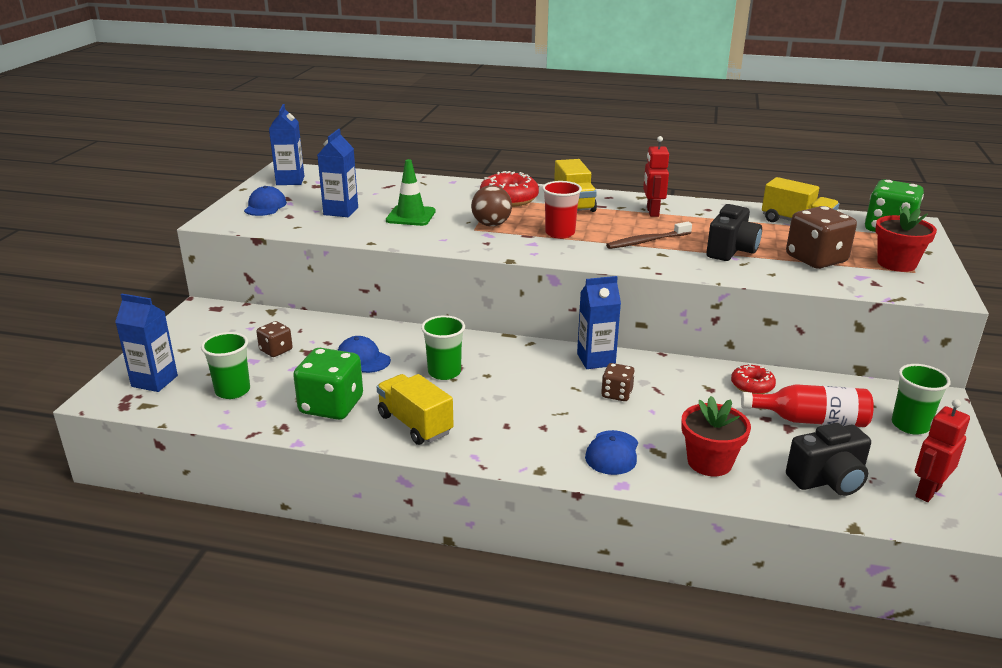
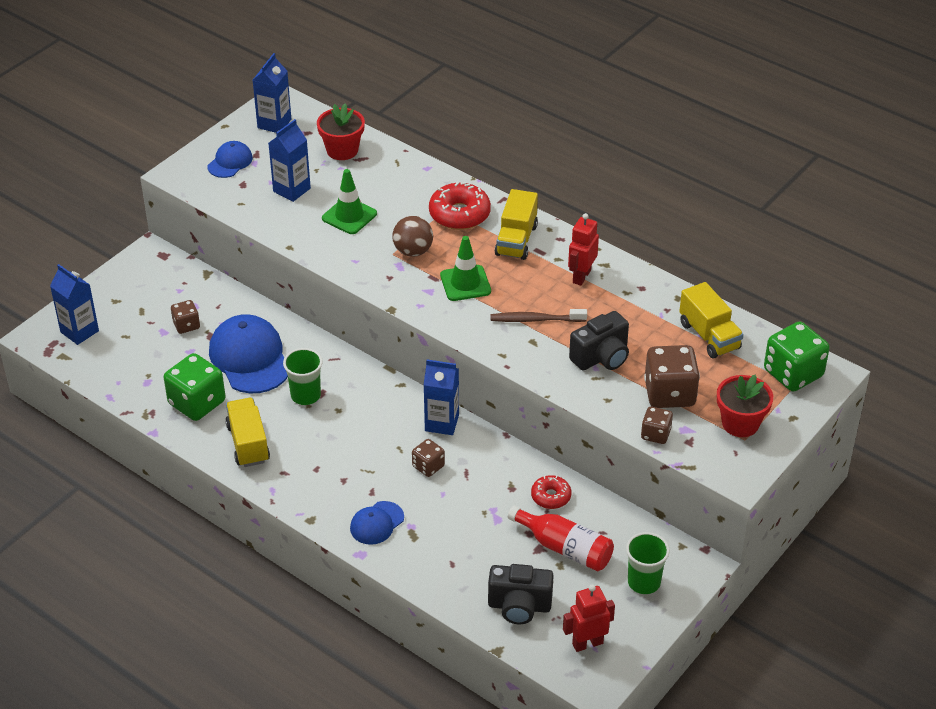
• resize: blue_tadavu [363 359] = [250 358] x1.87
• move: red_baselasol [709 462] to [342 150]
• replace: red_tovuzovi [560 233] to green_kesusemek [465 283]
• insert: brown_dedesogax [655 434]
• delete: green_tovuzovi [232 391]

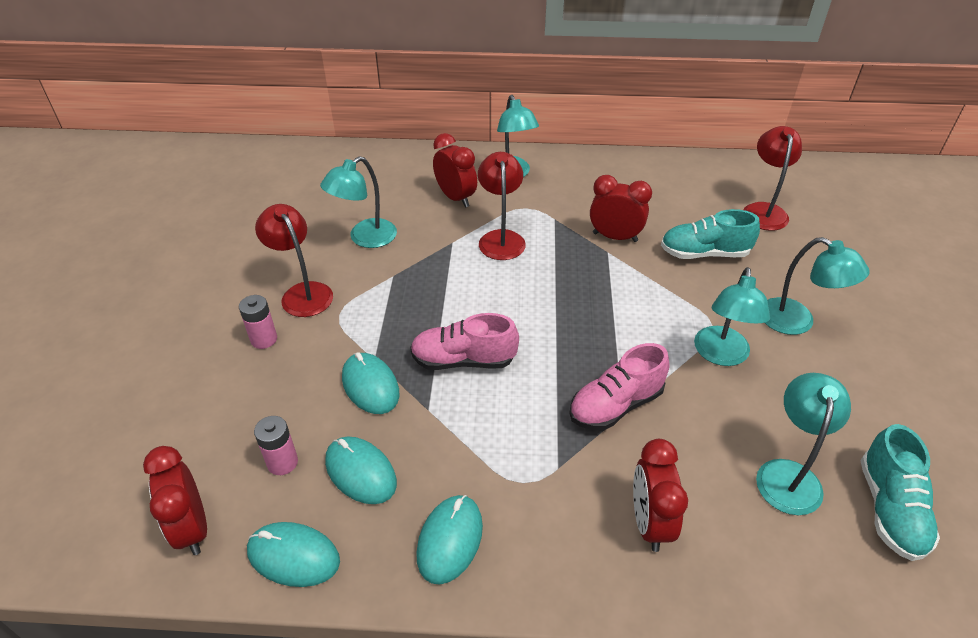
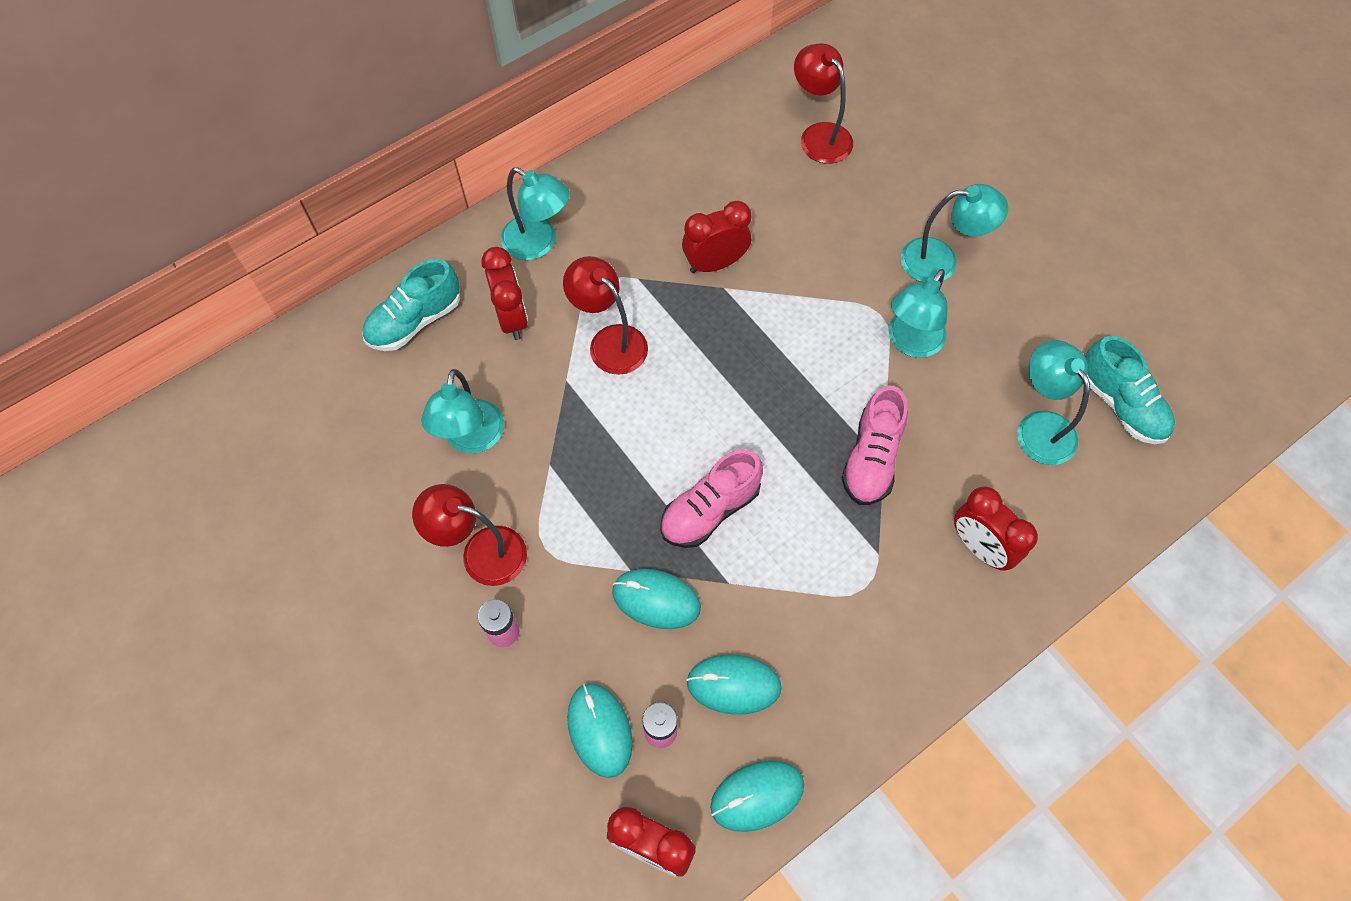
• move: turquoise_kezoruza [704 253] to [415 321]
• rotate: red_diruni [455 198] = [512 318] 60 degrees clockwise
• move: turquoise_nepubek [450 540] to [599 730]
• rotate: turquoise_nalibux [721 355] = [910 343] 60 degrees clockwise

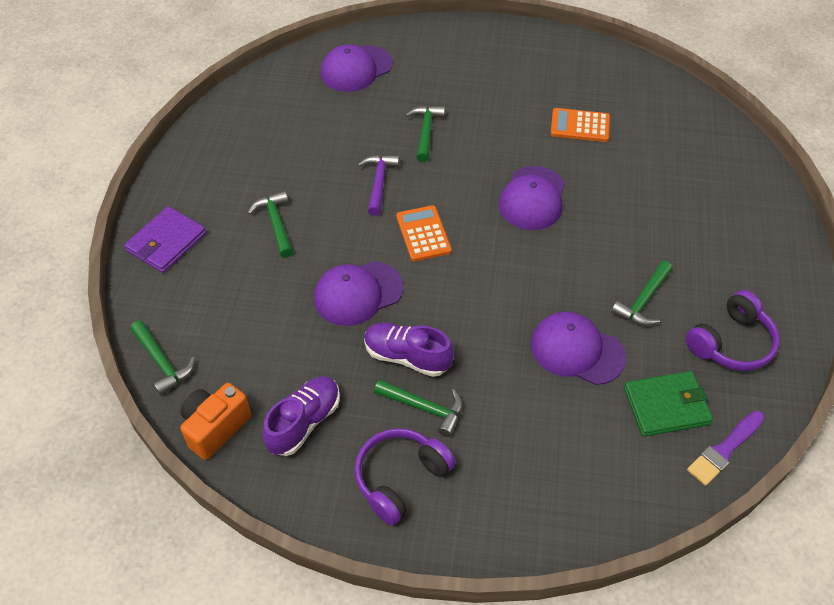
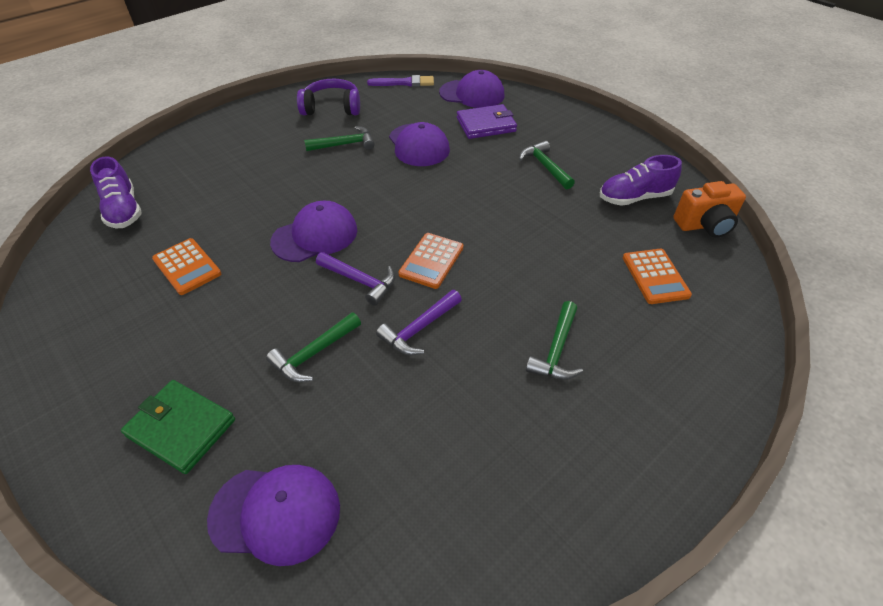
• move: purple_kezoruza [407 357] to [123 210]
• move: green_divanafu [666 406] to [181 428]
• insert: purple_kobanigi [360 281]
• move: purple_tadavu [358 293] to [472 94]
• move: purple_divanafu [166 242] to [486 125]
• insert: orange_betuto [655 276]
• delete: green_kobanigi [162 362]
• delete: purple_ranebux [400 478]

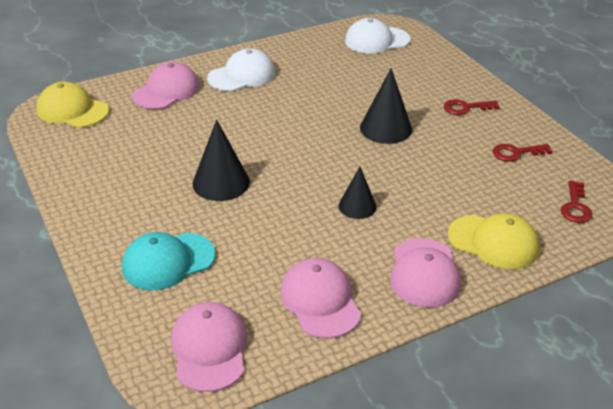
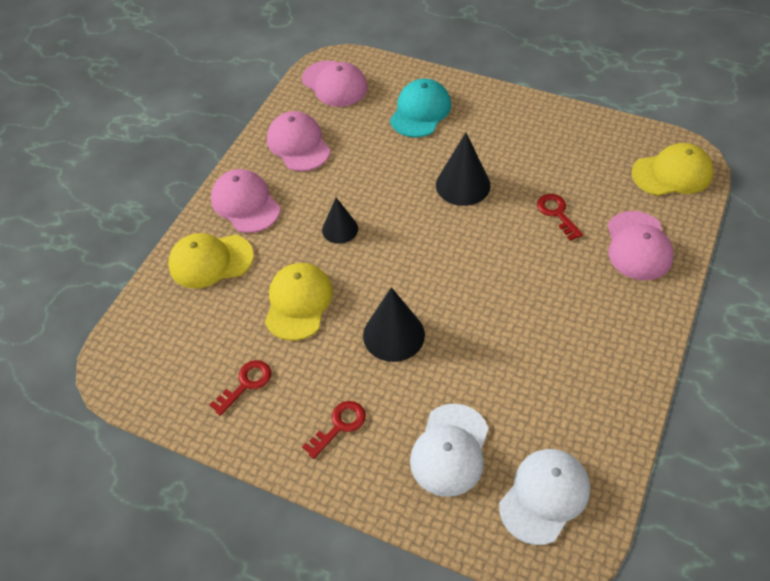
• insert: yellow_tadavu [298 303]
• rotate: pink_tadavu [320 301] = [298 144] 150 degrees counterclockwise
• move: white_tadavu [242 75] to [450 450]
• move: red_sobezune [575 206] to [557 213]

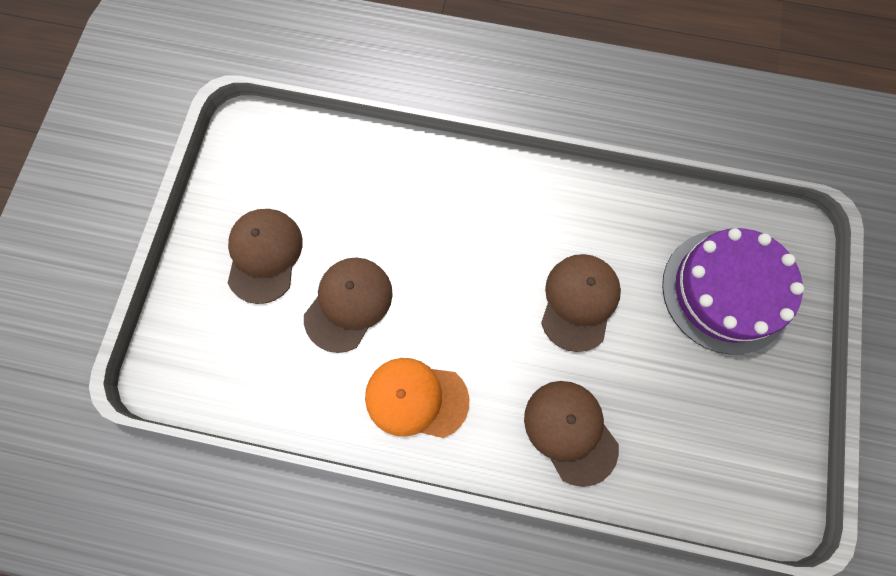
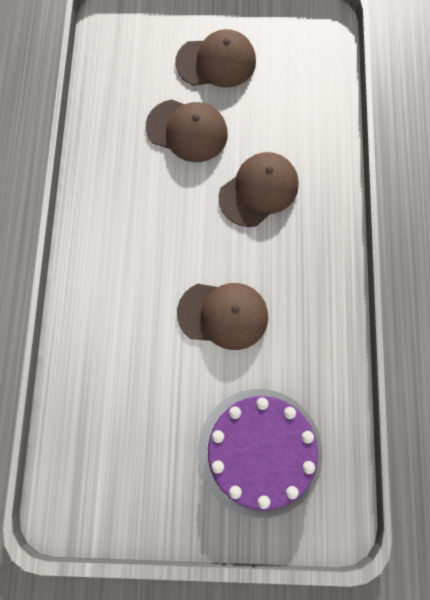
• move: brown_tadavu [570 431] to [258 190]
• delete: orange_tadavu [416 398]

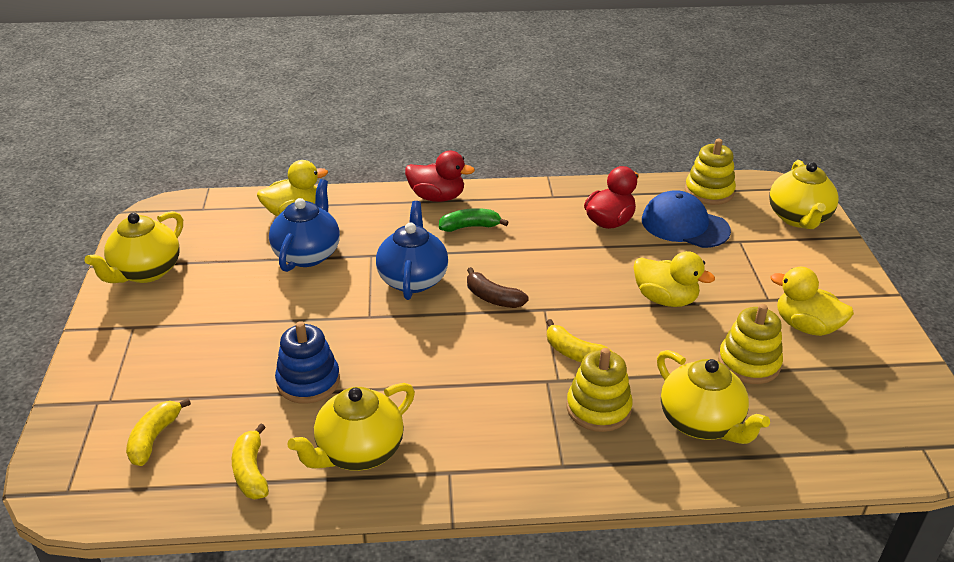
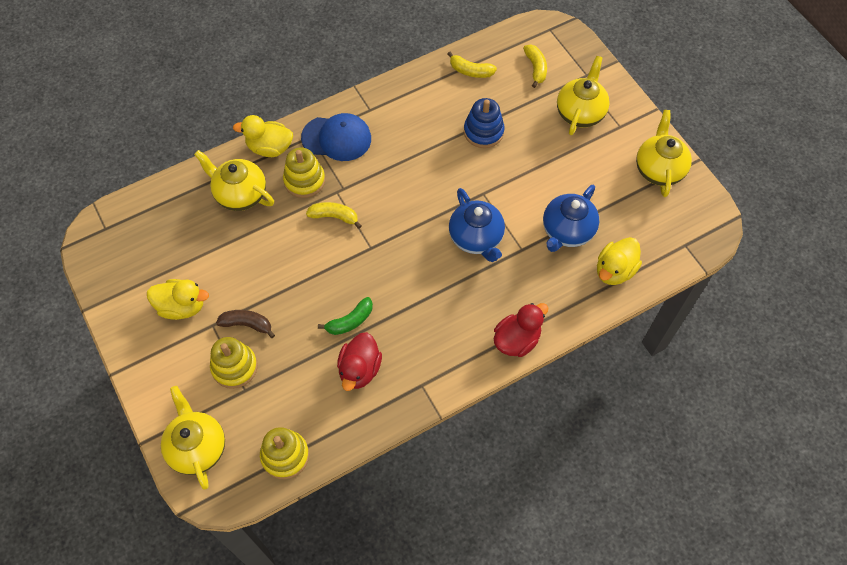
• move: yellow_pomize [748 363] to [234 367]
• move: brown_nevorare [493 298] to [247 324]
• move: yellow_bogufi [665 299] to [270 148]
• move: blue_tadavu [684 225] to [337 138]
• move: green_nevorare [470 227] to [350 321]
• rotate: yellow_nevorare [251 471] = [470 71] 150 degrees clockwise
• rotate: red_bogufi [437 197] = [517 340] 150 degrees clockwise
• rotate: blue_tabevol [308 254] = [567 231] 45 degrees clockwise
• move: yellow_tabevol [358 452] to [580 112]

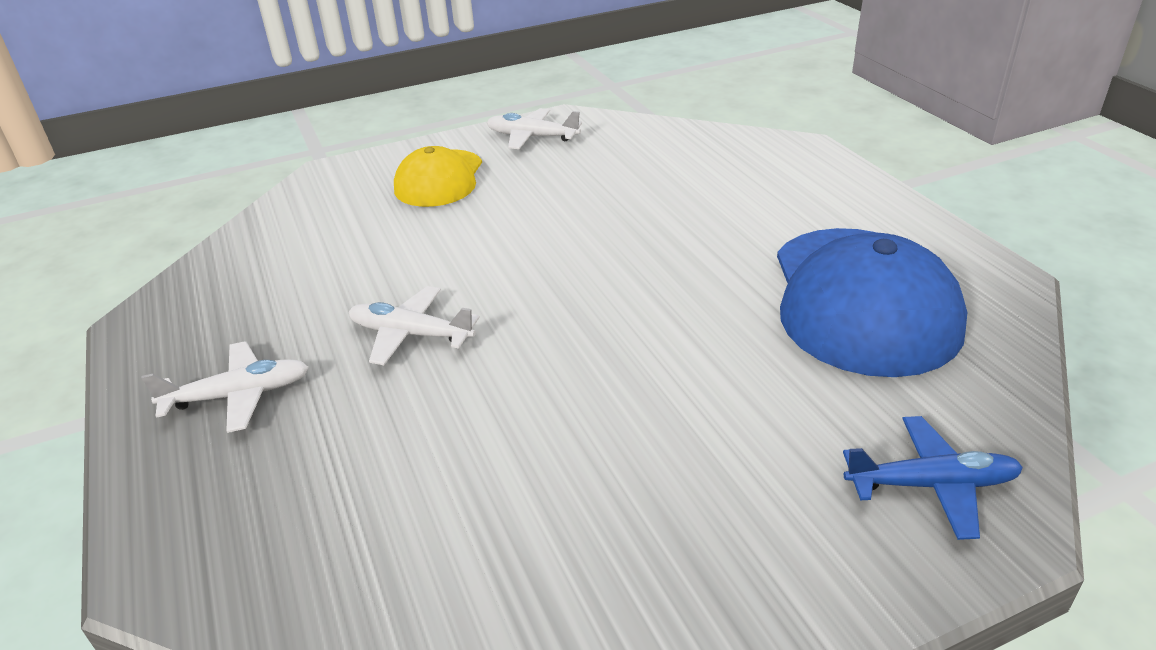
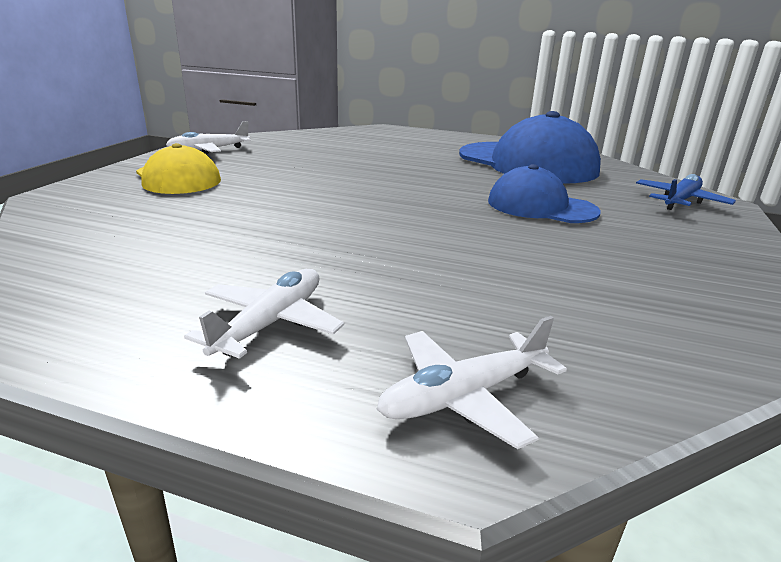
• move: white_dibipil [410 334] to [463 396]
• insert: blue_tadavu [541 206]

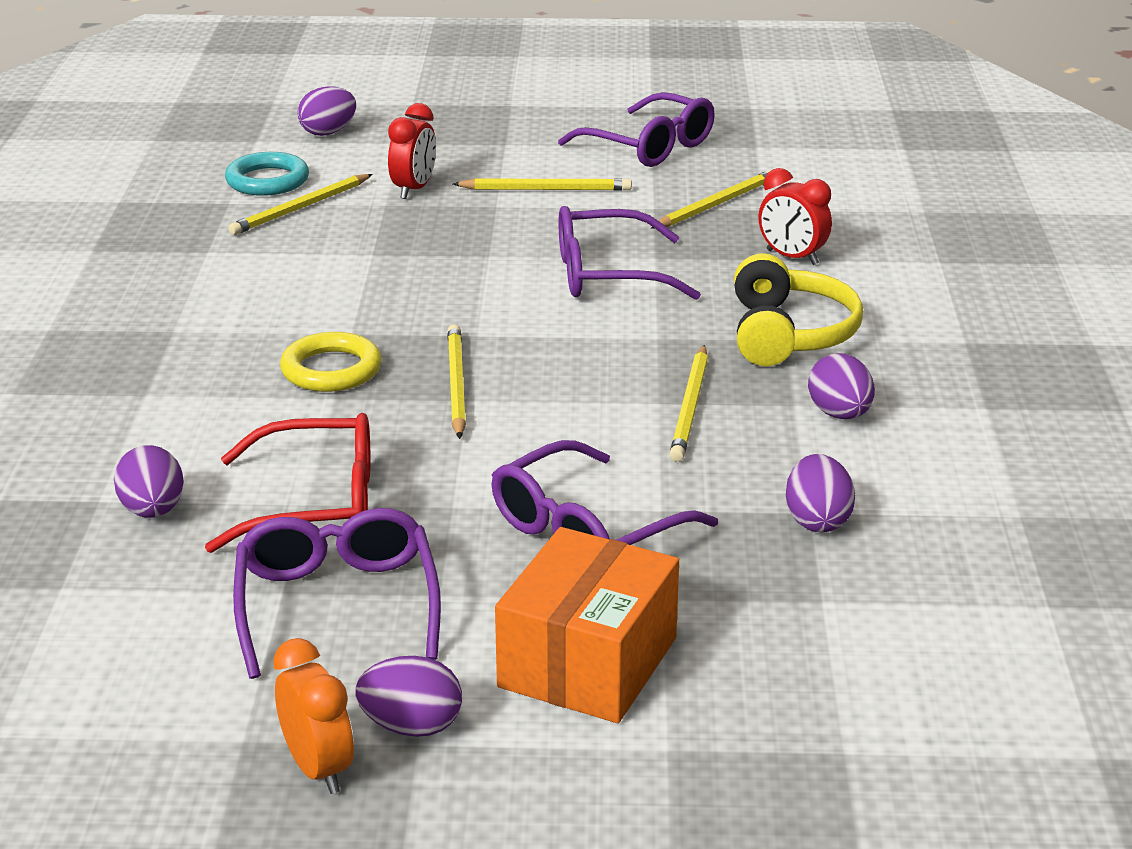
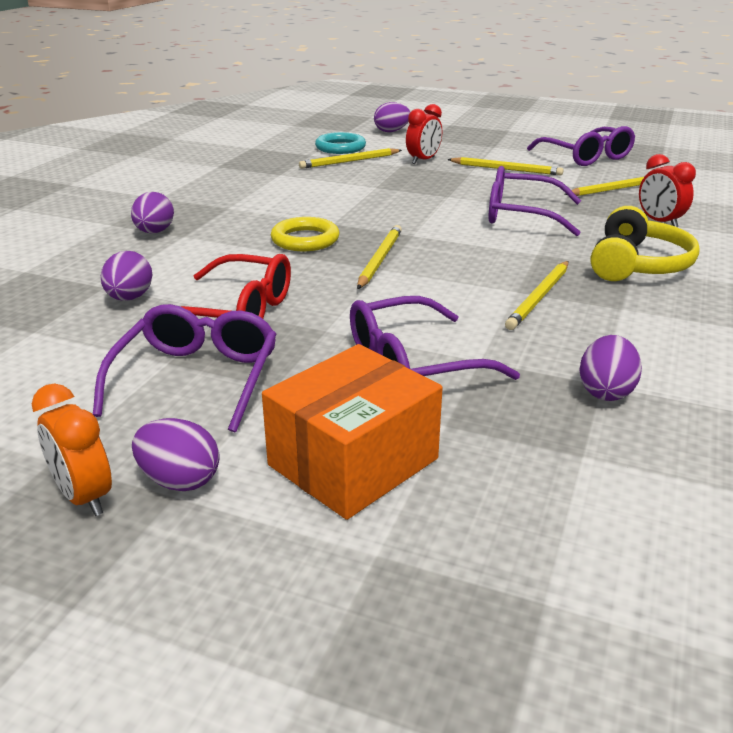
• rotate: orange_diruni [318 769] = [84 497] 150 degrees clockwise
• move: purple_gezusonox [839 414] to [154 232]

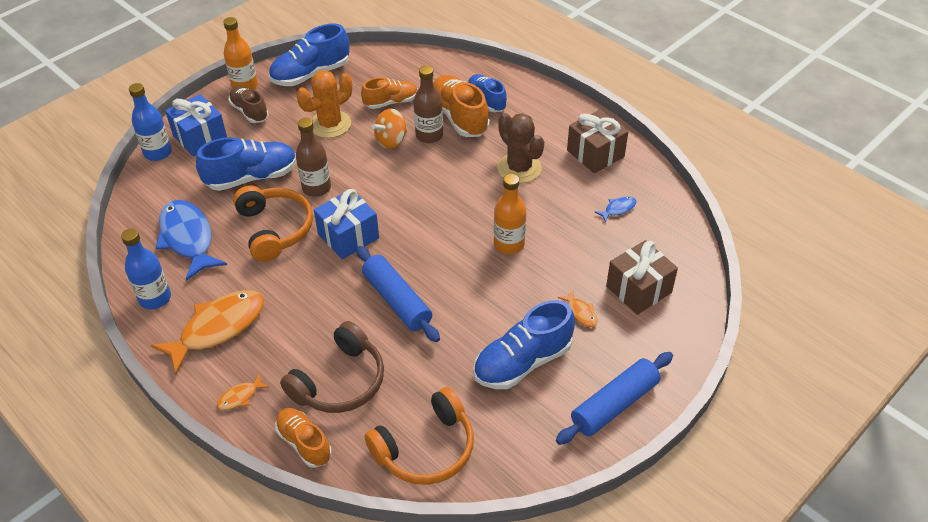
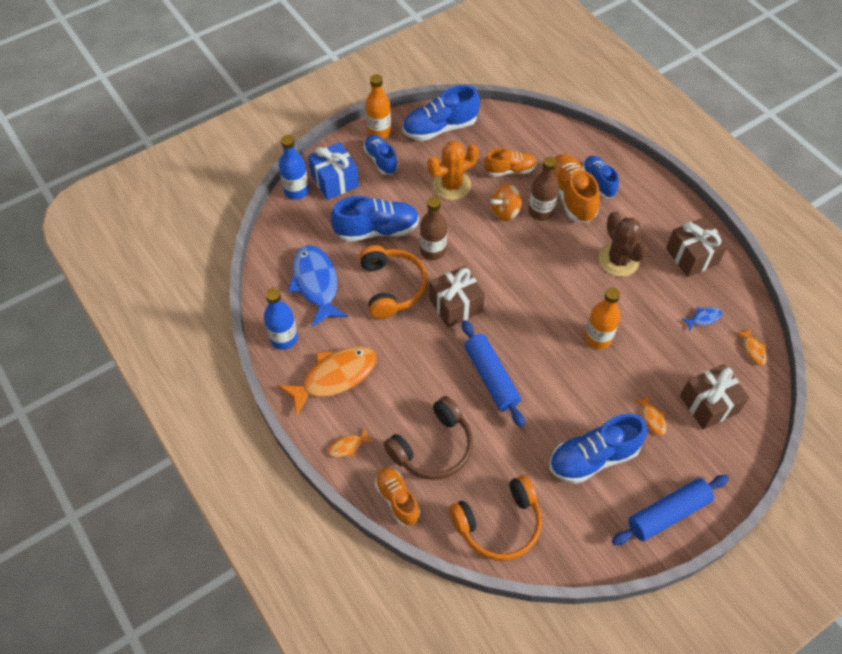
• recolor: brown_kezoruza [249 112] to blue_kezoruza [381 160]
• recolor: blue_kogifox [348 236] to brown_kogifox [456 305]
• insert: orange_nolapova [753 350]

